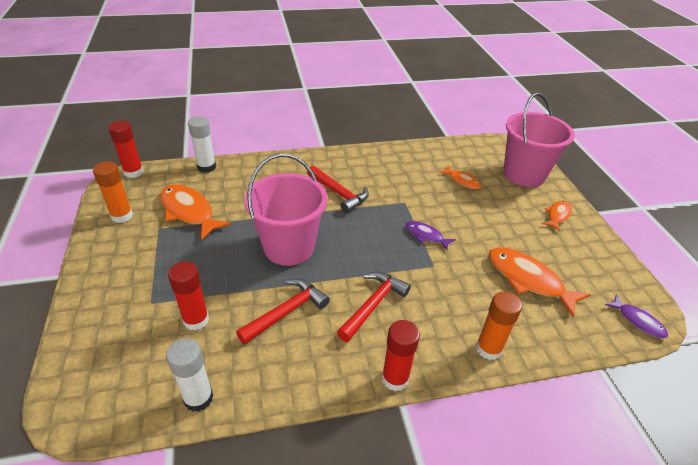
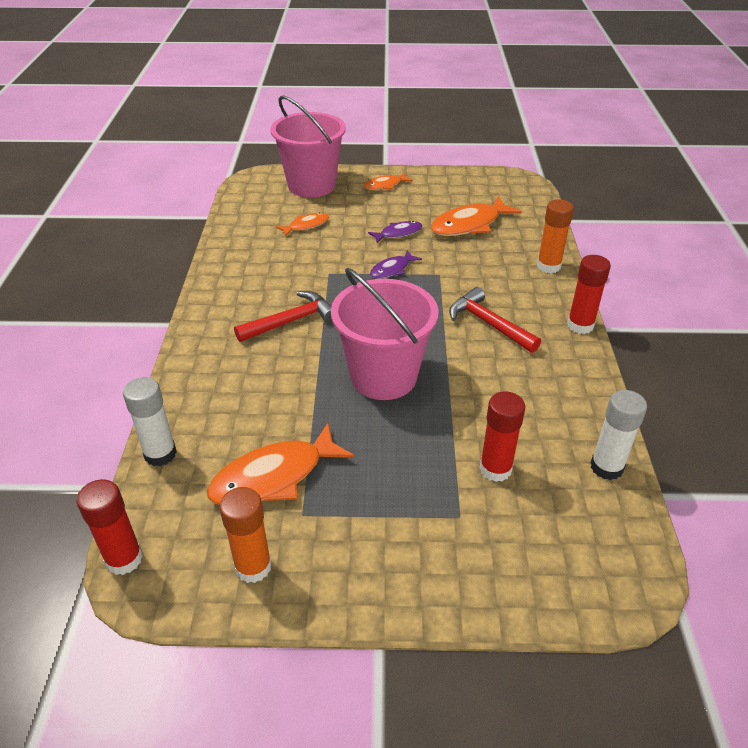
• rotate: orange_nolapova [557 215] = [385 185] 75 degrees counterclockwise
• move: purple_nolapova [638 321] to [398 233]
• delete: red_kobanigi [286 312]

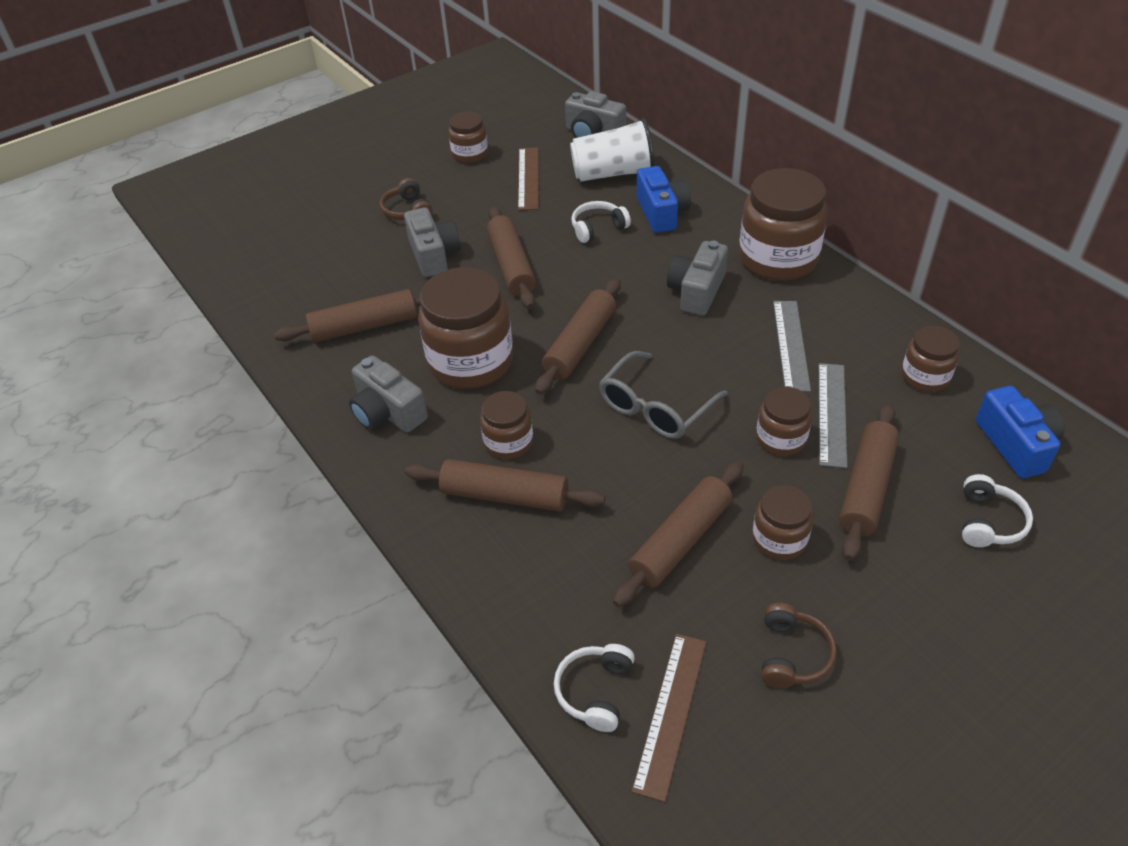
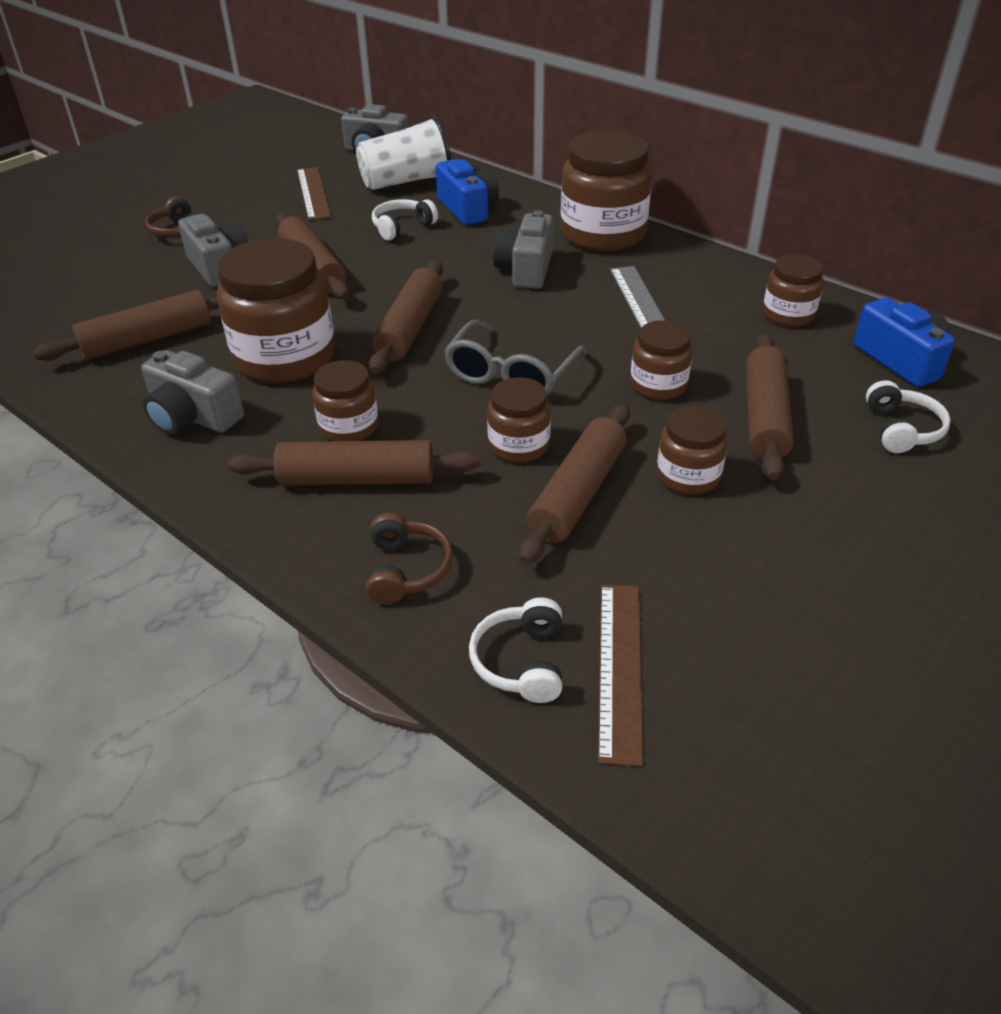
• move: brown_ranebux [792 654] to [406 570]
• move: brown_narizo [470 154] to [518 445]
• delete: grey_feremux [831 413]

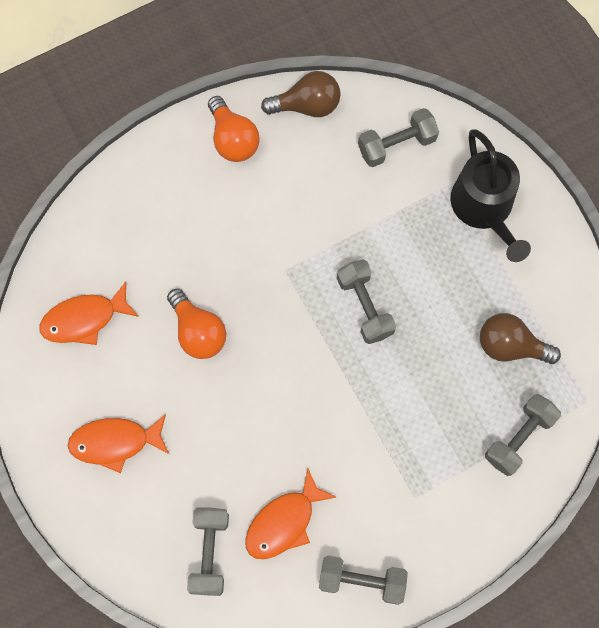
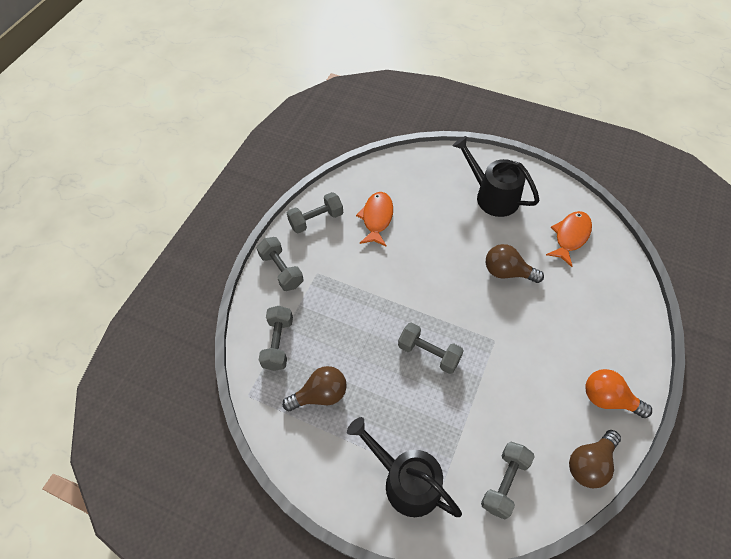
• move: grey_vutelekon [209 552] to [281 270]
• replace: orange_nolapova [115 442] to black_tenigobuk [492 196]
• recolor: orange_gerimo [198 332] to brown_gerimo [507 272]

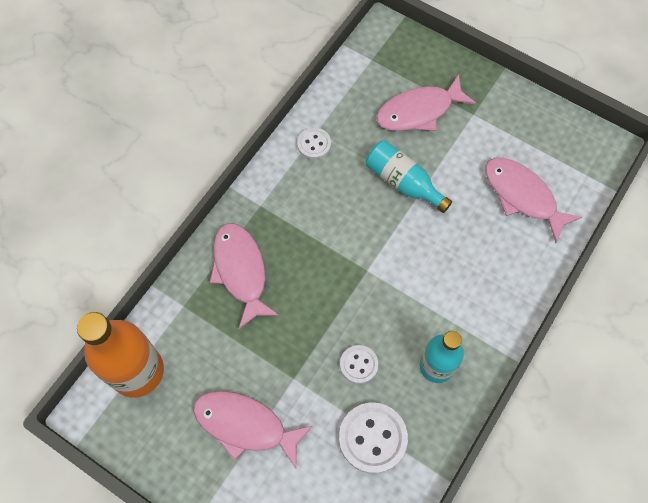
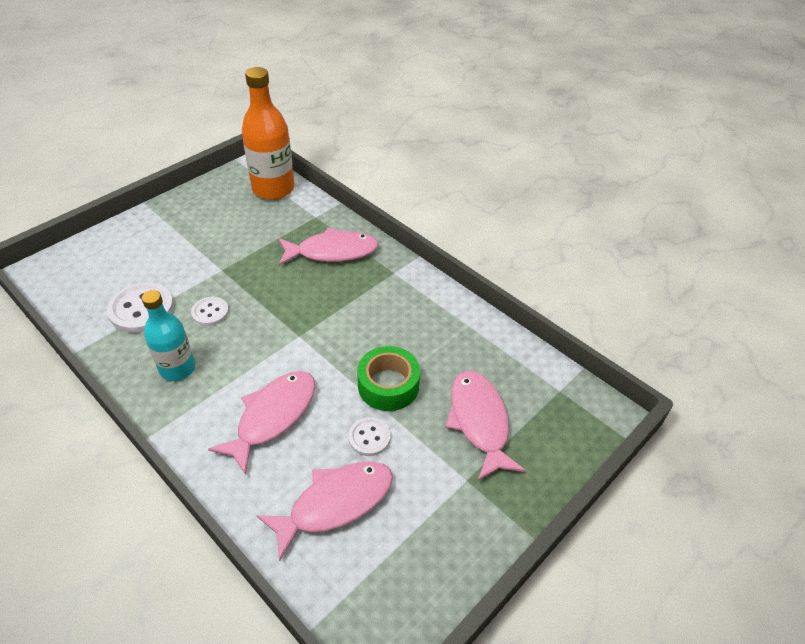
• move: pink_nolapova [245 425] to [273 416]
• move: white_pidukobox [314 144] to [369 437]
• replace: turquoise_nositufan [403 182] to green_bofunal [388 385]

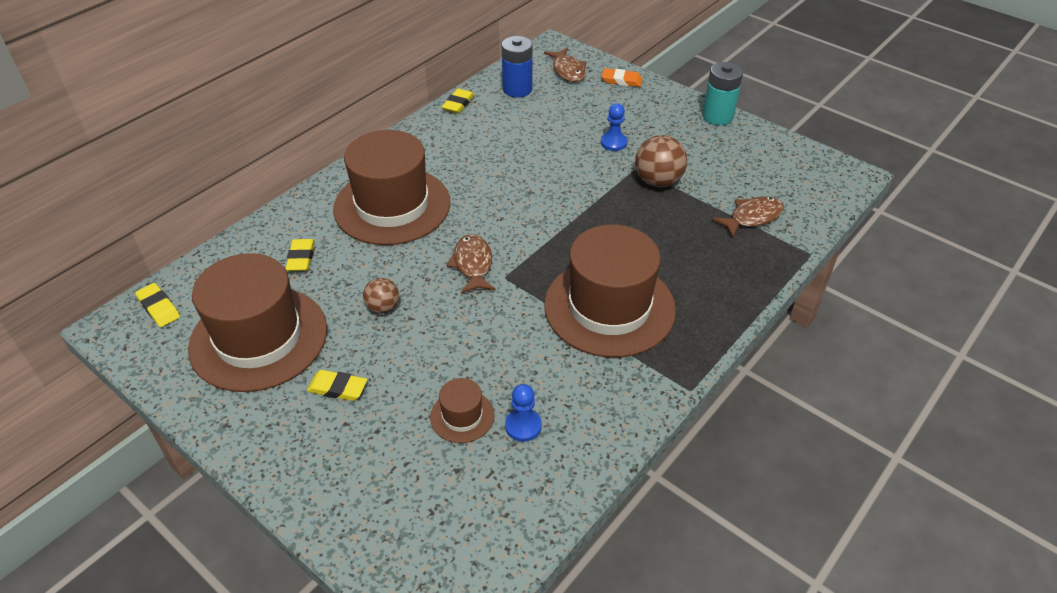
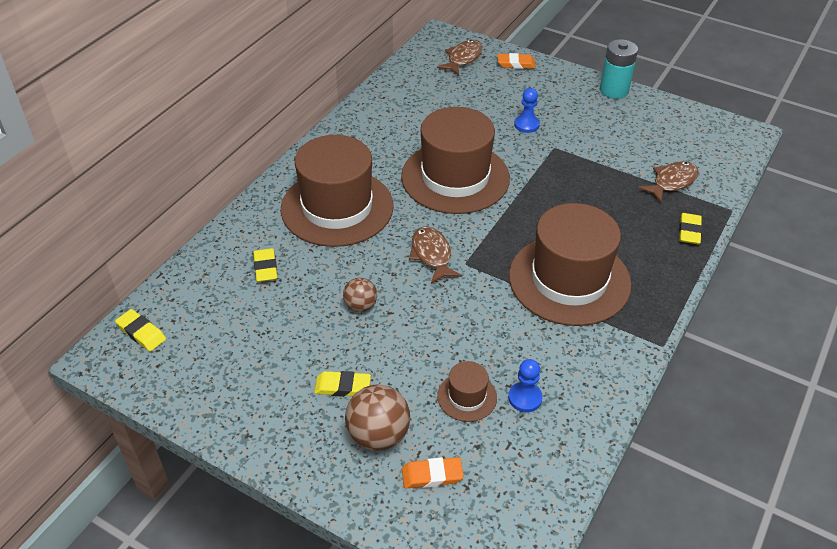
• move: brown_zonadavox [658 181] to [378 435]
• move: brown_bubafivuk [258 338] to [455 177]
• insert: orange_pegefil [432 475]
• rotate: brown_nolapova [568 70] = [463 59] 120 degrees counterclockwise
• move: yellow_pegefil [458 104] to [689 231]
• delete: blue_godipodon [517 89]

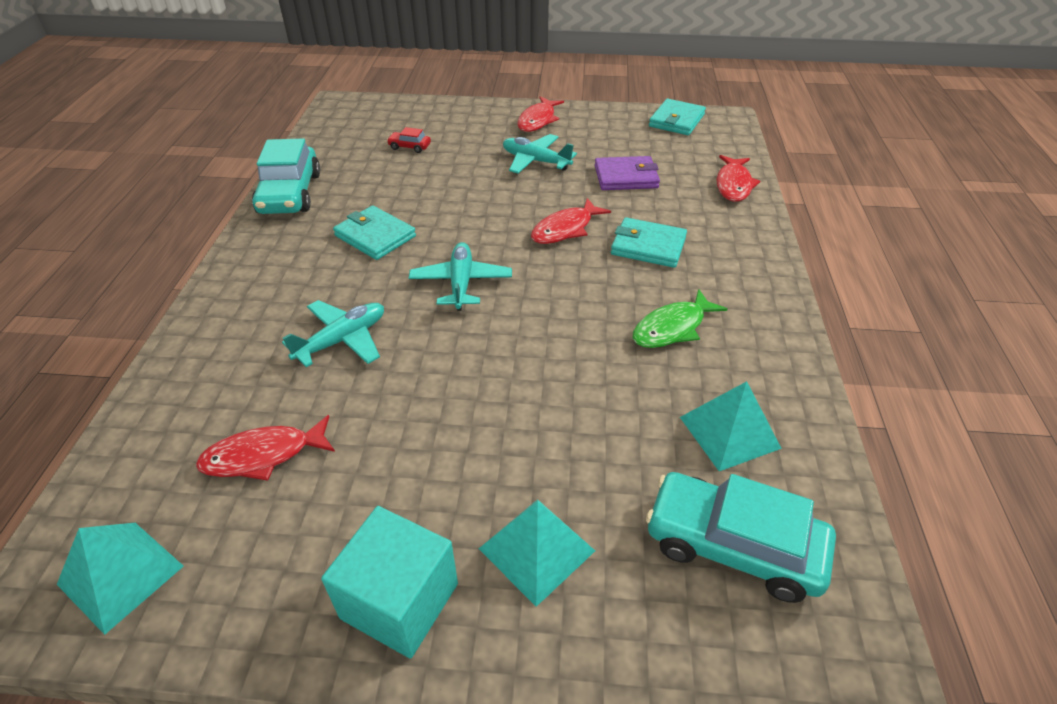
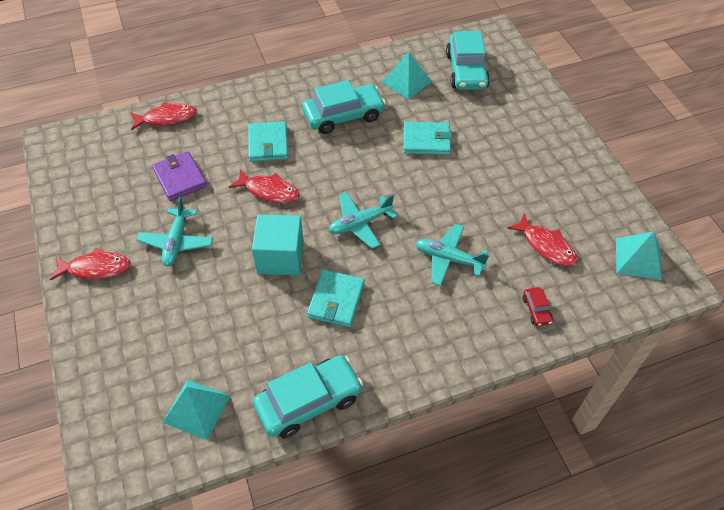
• move: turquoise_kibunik [537 550] to [197 408]
• move: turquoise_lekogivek [399 601] to [280 257]
• replace: green_nolapova [672 328] to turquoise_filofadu [343 115]
• move: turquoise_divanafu [676 120] to [426 141]
• move: red_filofadu [409 147] to [536 310]

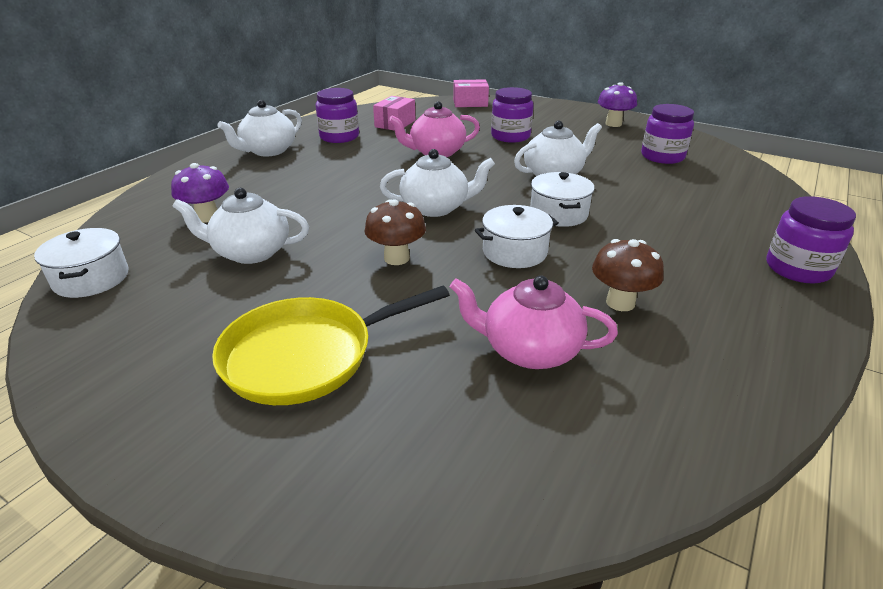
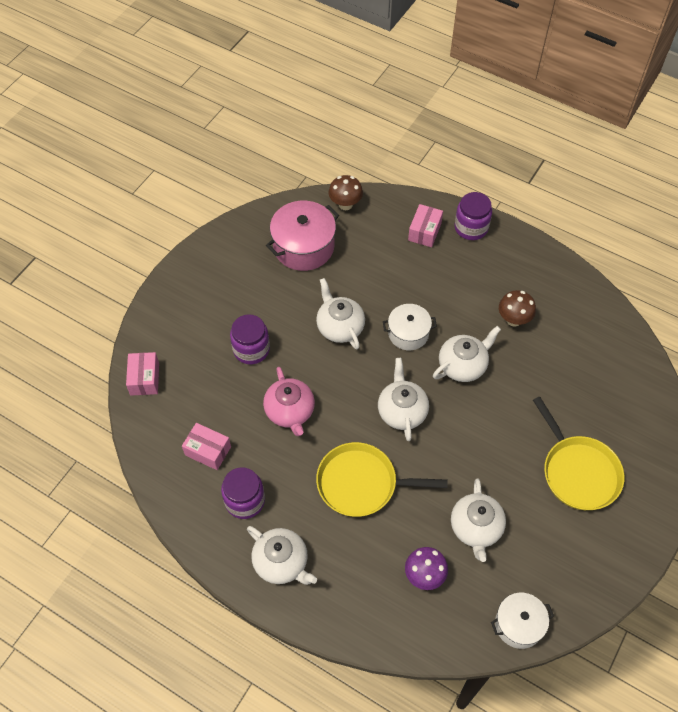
• replace: purple_narizo [662 156] to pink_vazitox [303 247]
• insert: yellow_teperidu [361 483]
• move: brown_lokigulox [396 258] to [345 204]
• insert: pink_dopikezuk [424 231]
• replace: white_vazitox [514 252] to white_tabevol [463 365]
• delete: pink_tabevol [529 350]
• delete: purple_lokigulox [613 124]

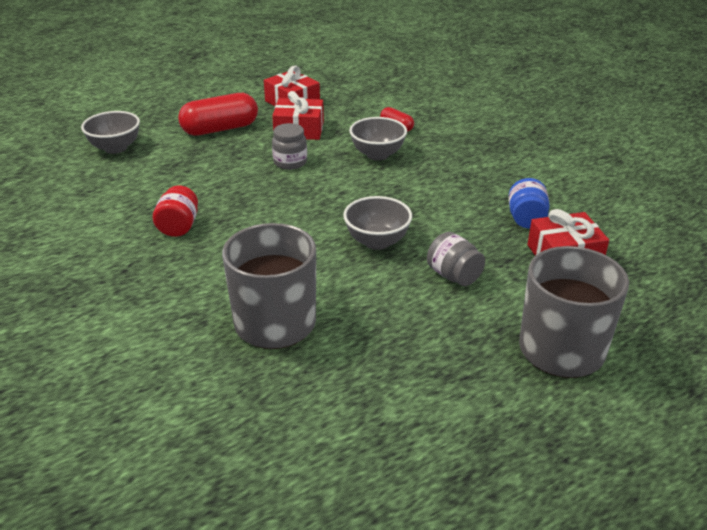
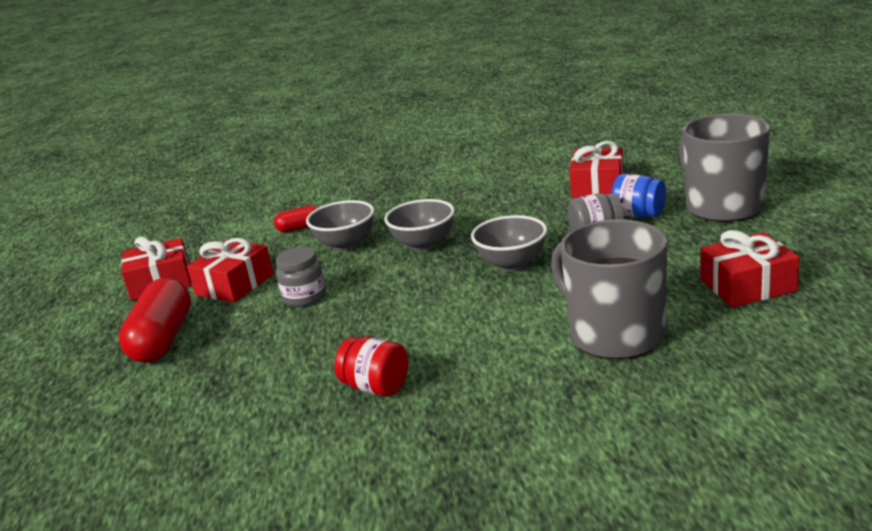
• move: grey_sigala [115 148] to [424 244]
• move: blue_narizo [526 219] to [638 215]
• insert: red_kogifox [748 286]

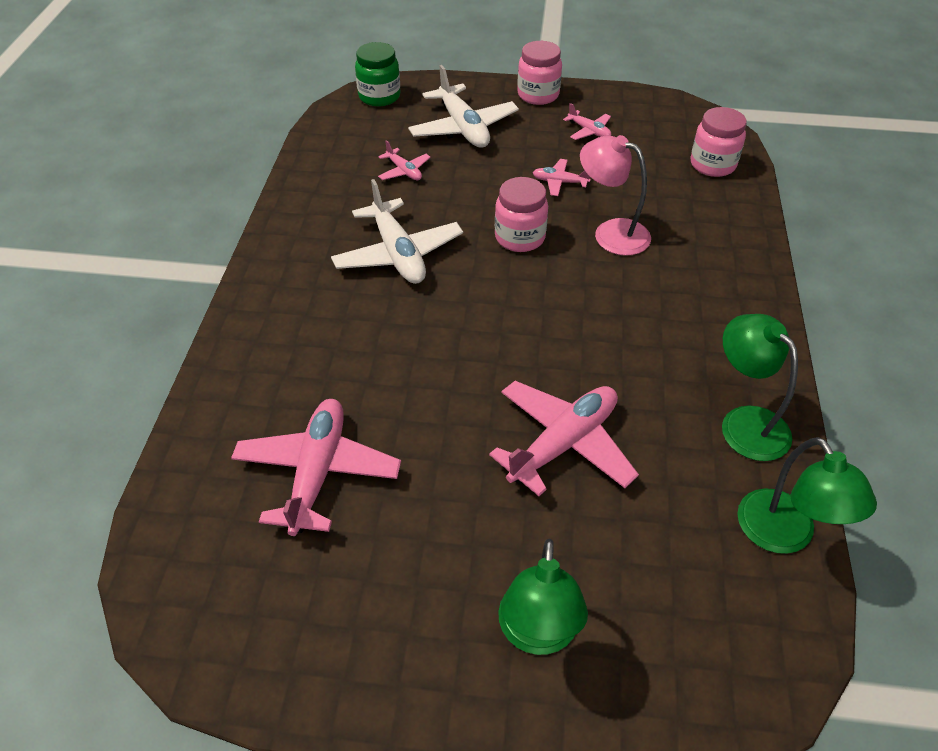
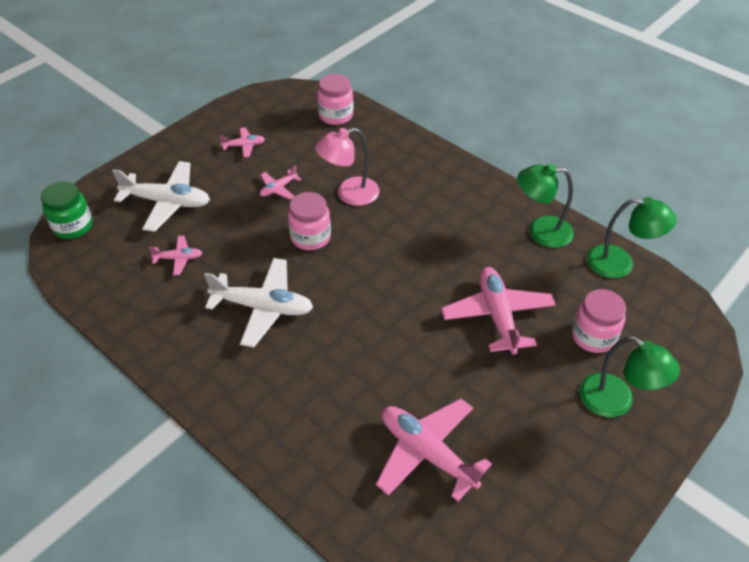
• move: pink_narizo [538 95] to [593 336]

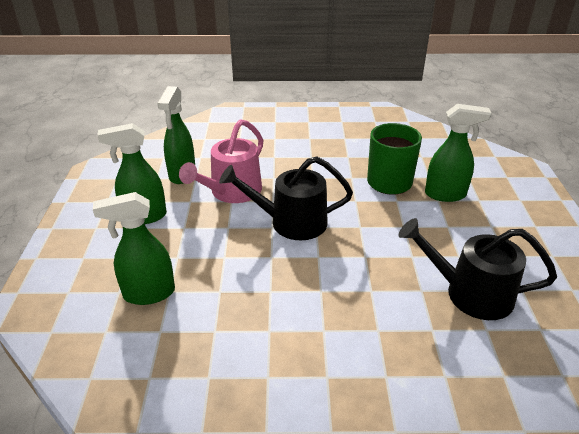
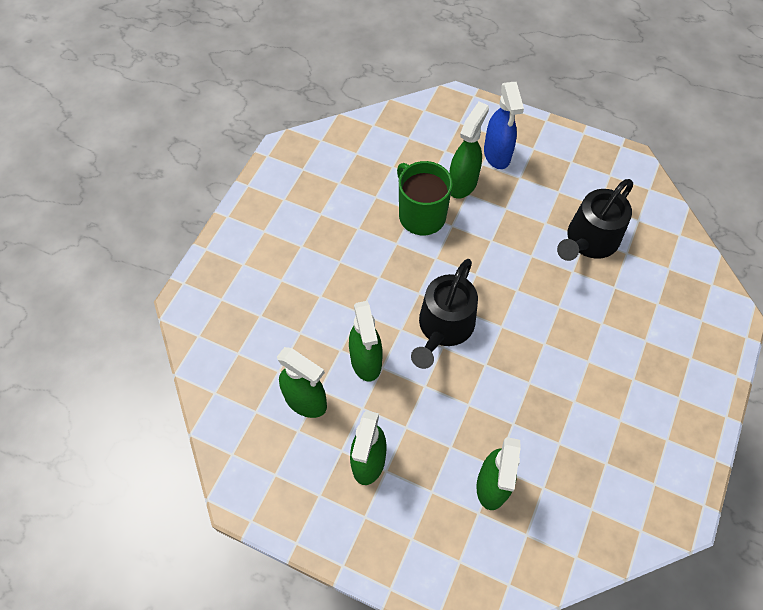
• replace: pink_tenigobuk [232 192] to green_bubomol [366 361]
• insert: blue_bubomol [497 155]

